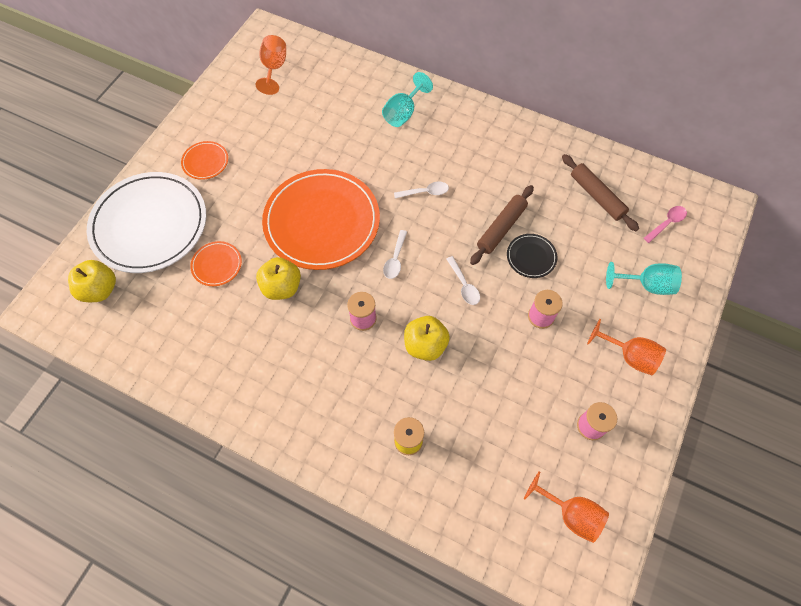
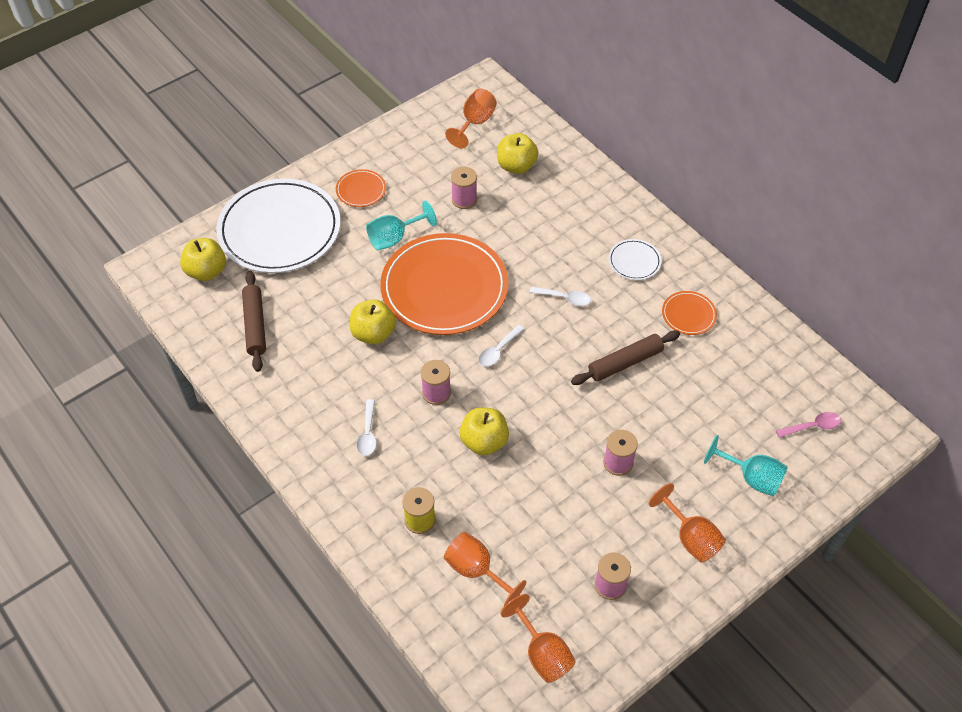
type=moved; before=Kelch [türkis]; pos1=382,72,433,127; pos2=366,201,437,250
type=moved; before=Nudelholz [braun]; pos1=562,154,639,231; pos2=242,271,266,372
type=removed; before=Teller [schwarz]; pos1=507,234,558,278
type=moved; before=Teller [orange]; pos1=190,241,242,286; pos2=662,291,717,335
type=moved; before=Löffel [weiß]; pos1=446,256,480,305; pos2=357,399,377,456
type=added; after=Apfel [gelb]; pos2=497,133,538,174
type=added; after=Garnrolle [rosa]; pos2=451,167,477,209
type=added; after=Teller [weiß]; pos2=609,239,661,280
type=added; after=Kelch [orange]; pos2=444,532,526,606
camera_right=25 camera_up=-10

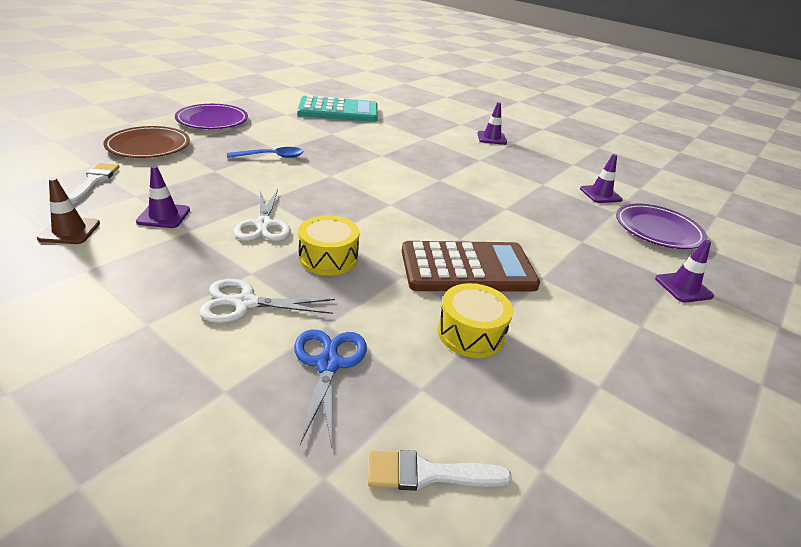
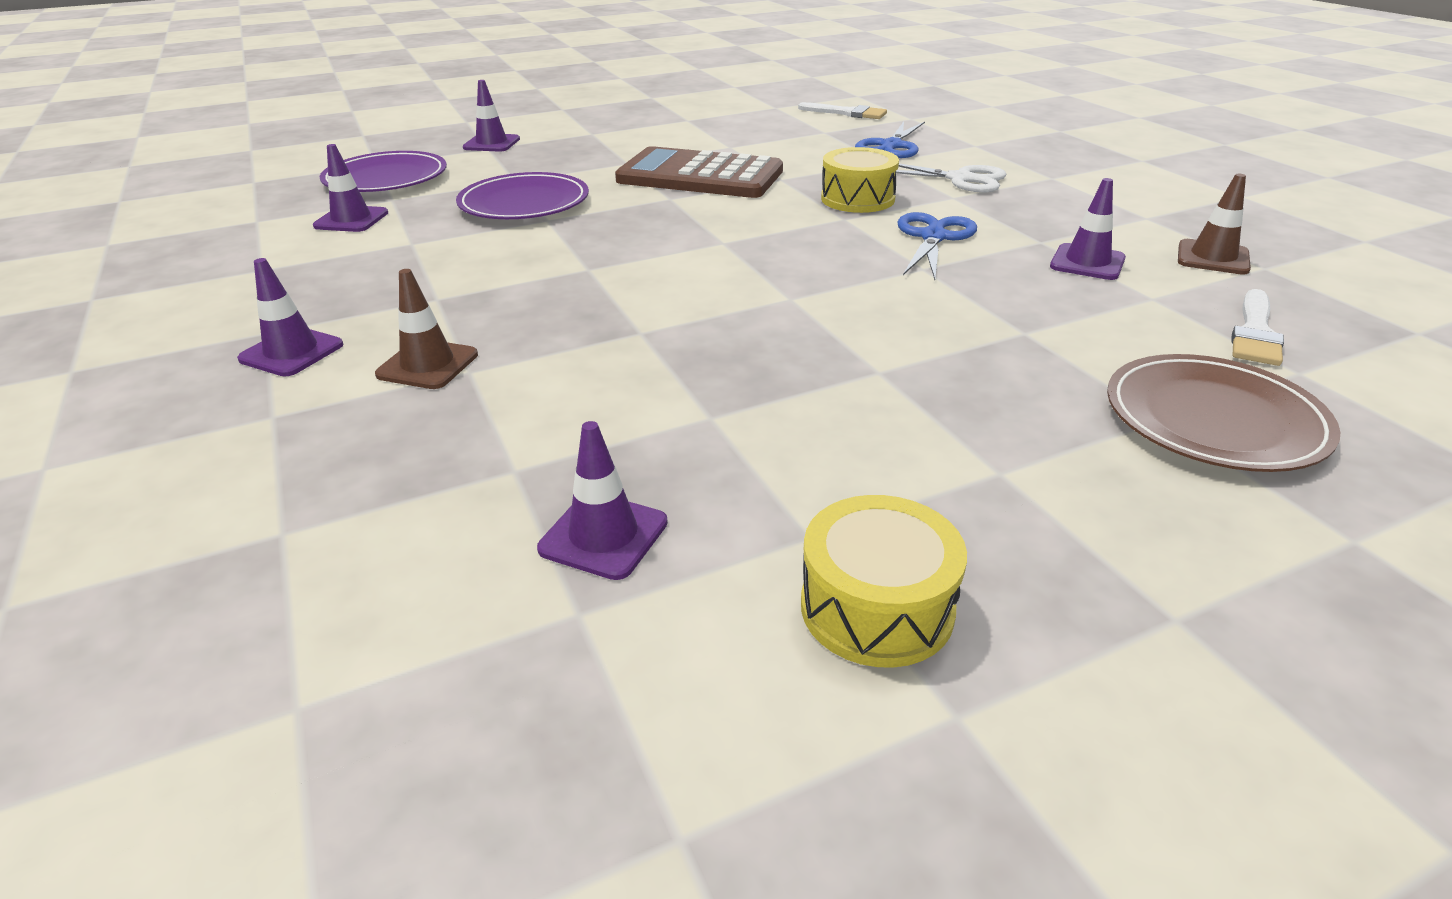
type=replaced; before=Taschenrechner [türkis]; after=Leitkegel [lila]; pos1=297,95,378,122; pos2=537,421,668,580
type=moved; before=Teller [lila]; pos1=175,104,248,129; pos2=456,172,589,219
type=removed; before=Löffel [blau]; pos1=227,147,303,158
type=recoloured; before=Schere [weiß]; after=Schere [blau]; pos1=234,189,291,241; pos2=898,212,977,280
type=moved; before=Trommel [gelb]; pos1=438,283,513,358; pos2=801,495,967,668
type=added; after=Leitkegel [braun]; pos2=375,269,478,389
camera_right=-150 camera_up=0

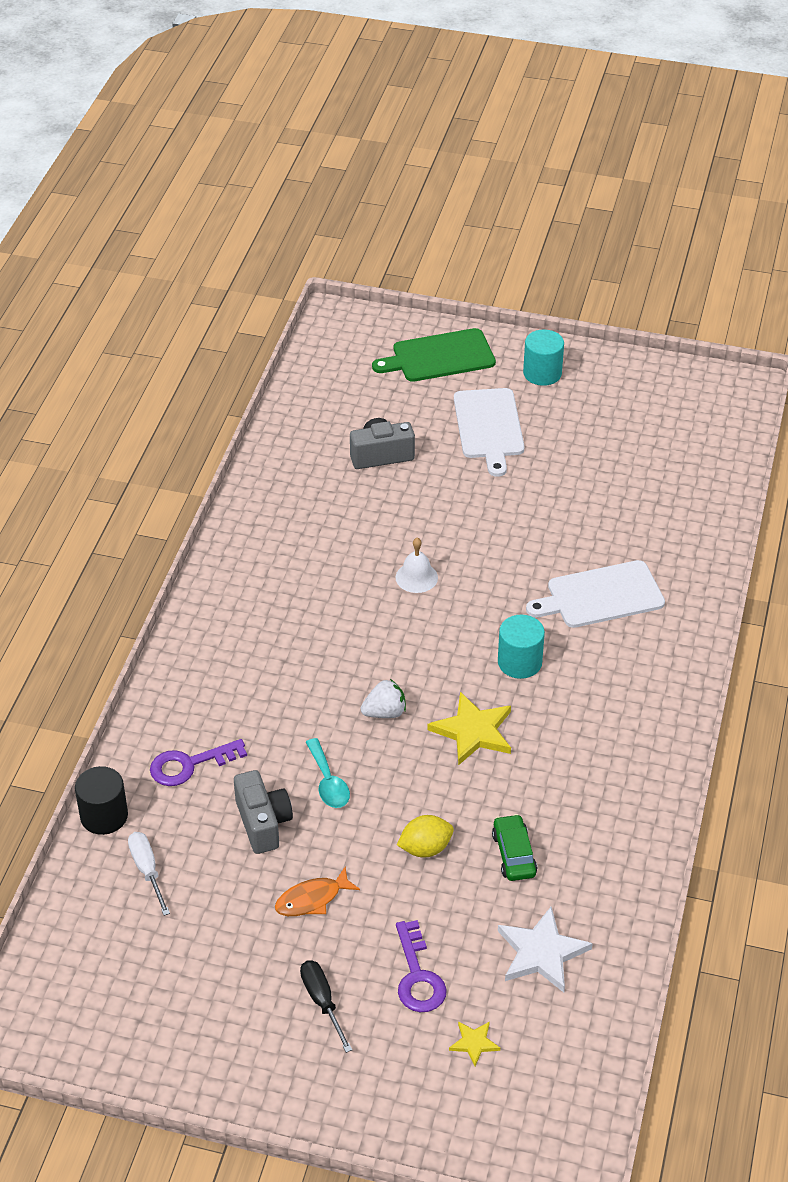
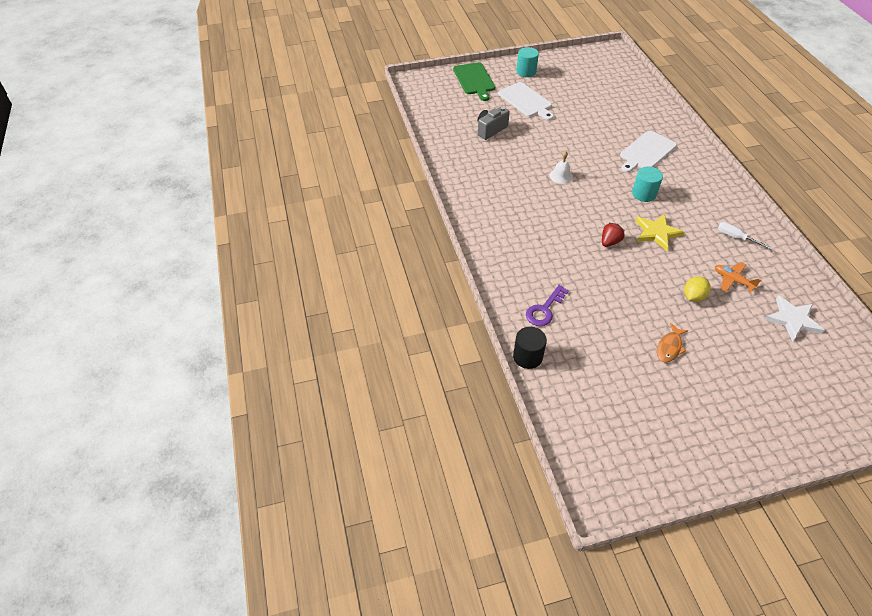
type=turned; before=Schneidebrett [grün]; pos1=372,328,496,382; pos2=453,62,495,101; turn=-60
type=recoloured; before=Erdbeere [weiß]; after=Erdbeere [rot]; pos1=361,679,406,718; pos2=602,223,625,247
type=removed; before=Löffel [türkis]; pos1=306,738,350,808
type=removed; before=Kamera [grau]; pos1=234,770,293,854
type=replaced; before=Auto [grün]; after=Flugzeug [orange]; pos1=492,814,537,881; pos2=715,262,761,292
type=moved; before=Schraubenzieher [weiß]; pos1=128,832,170,916; pos2=718,222,773,250
type=removed; before=Schlüssel [lila]; pos1=396,920,447,1012
type=removed; before=Schraubenzieher [schwarz]; pos1=300,960,352,1053
type=removed; before=Stern [gelb]; pos1=449,1021,500,1066
camera_right=-30 camera_up=5

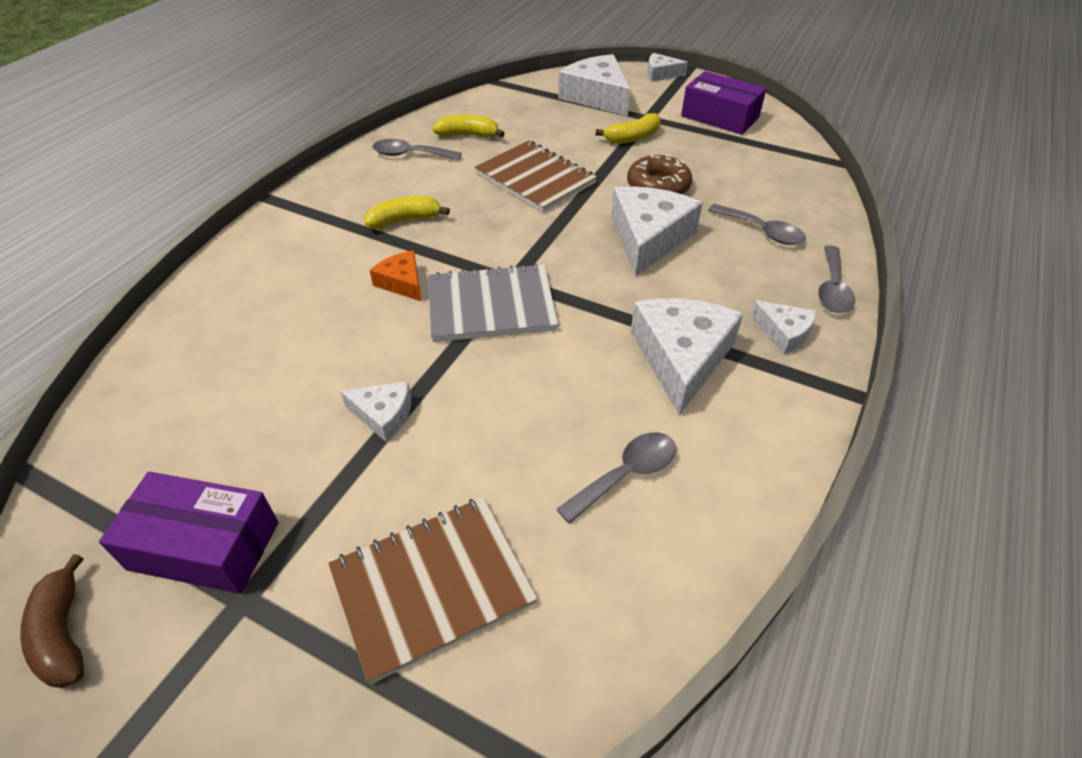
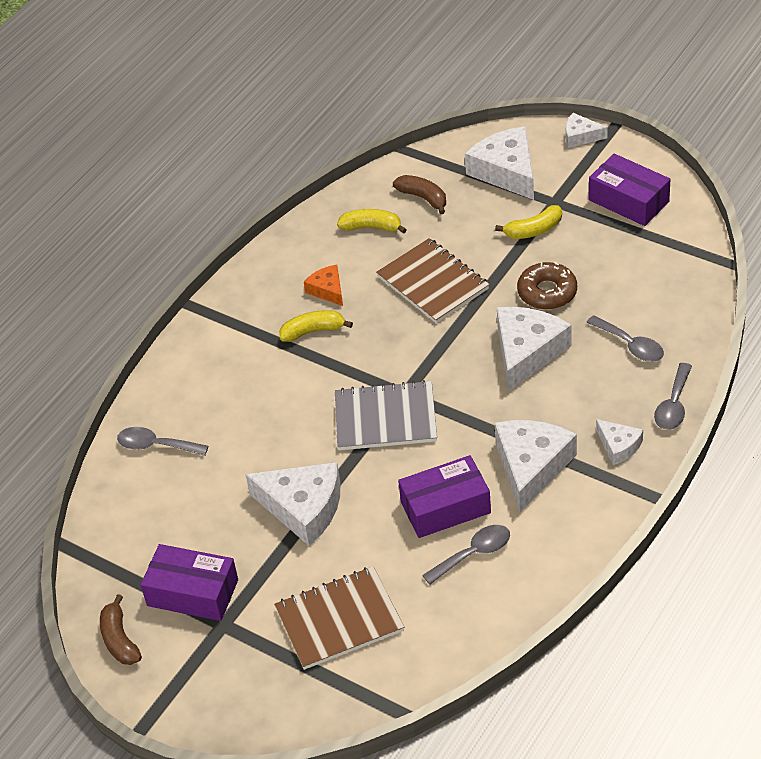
type=moved; before=Löffel [grau]; pos1=373,139,462,160; pos2=117,427,208,456
type=moved; before=Käse [orange]; pos1=369,251,421,301; pos2=304,265,343,306
type=resized; before=Käse [weiß]; pos1=340,381,411,442; pos2=245,462,340,546; scale=1.88
type=added; after=Banane [braun]; pos2=393,175,446,214
type=added; after=Schachtel [lila]; pos2=398,455,491,538
camera_right=10 camera_up=0

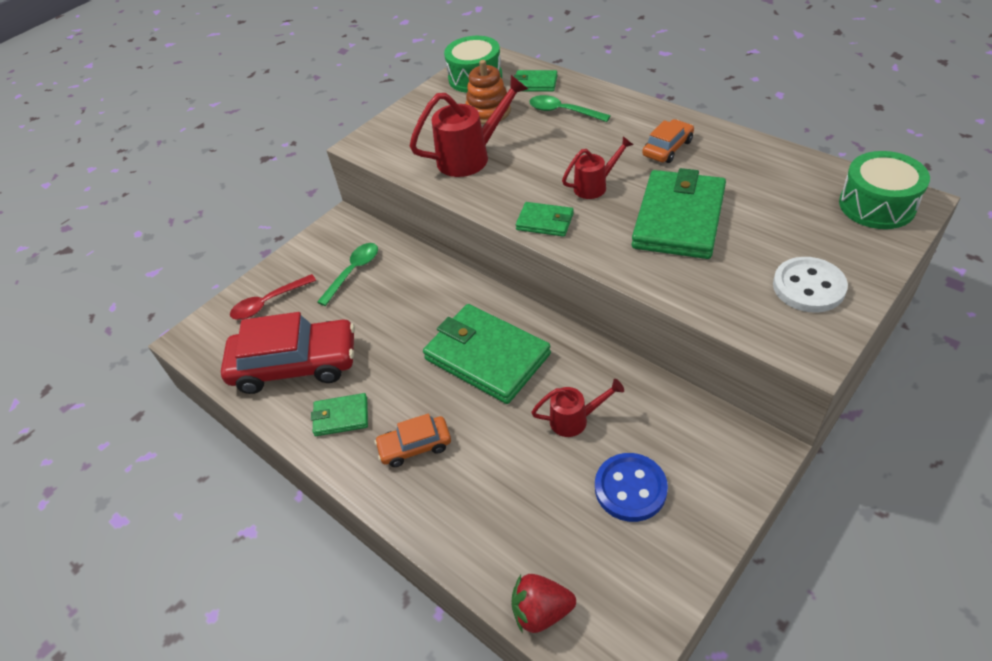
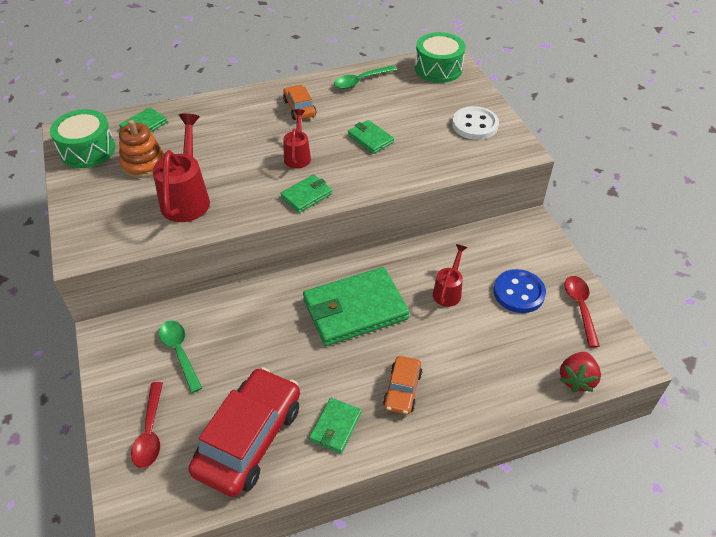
type=moved; before=Löffel [grün]; pos1=529,95,611,122; pos2=334,65,397,89
type=resized; before=Geldbörse [grün]; pos1=632,168,726,259; pos2=348,120,394,154; scale=0.49
type=added; after=Löffel [rot]; pos2=564,276,600,347
camera_right=-65 camera_up=0

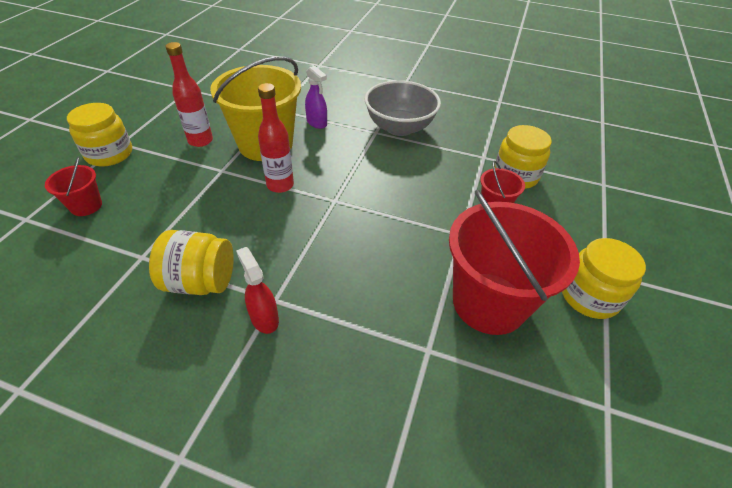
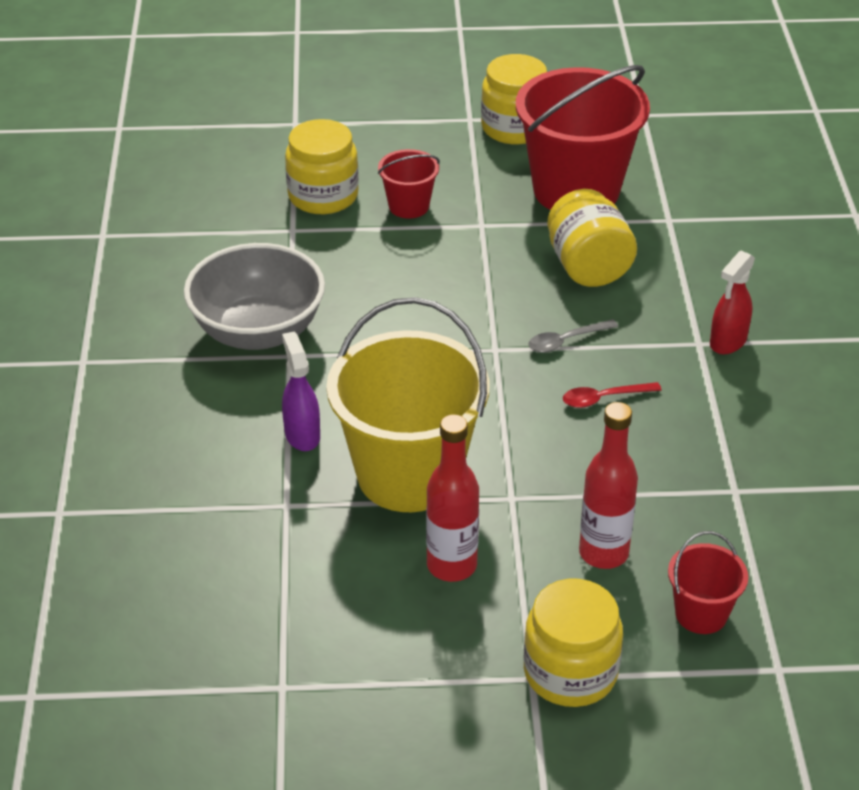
type=turned; before=Sprühflasche [lila]; pos1=305,65,327,129; pos2=282,332,320,451; turn=-45
type=moved; before=Flasche [rot]; pos1=258,83,294,193; pos2=579,402,638,569
type=moved; before=Einmachglas [gelb]; pos1=149,230,234,295; pos2=547,189,637,287
type=added; after=Löffel [grau]; pos2=528,319,618,353
type=added; after=Löffel [rot]; pos2=563,382,662,408
camera_right=-110 camera_up=-5

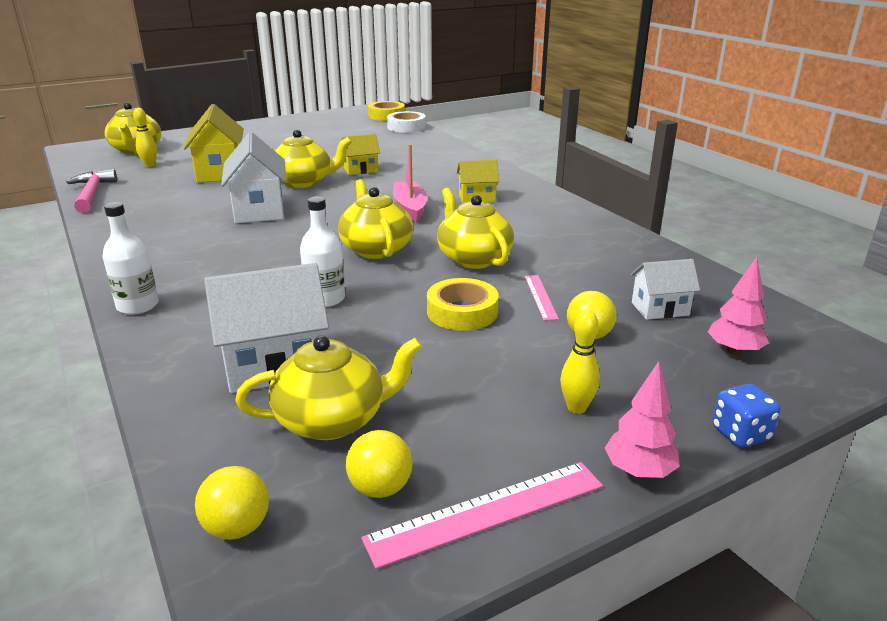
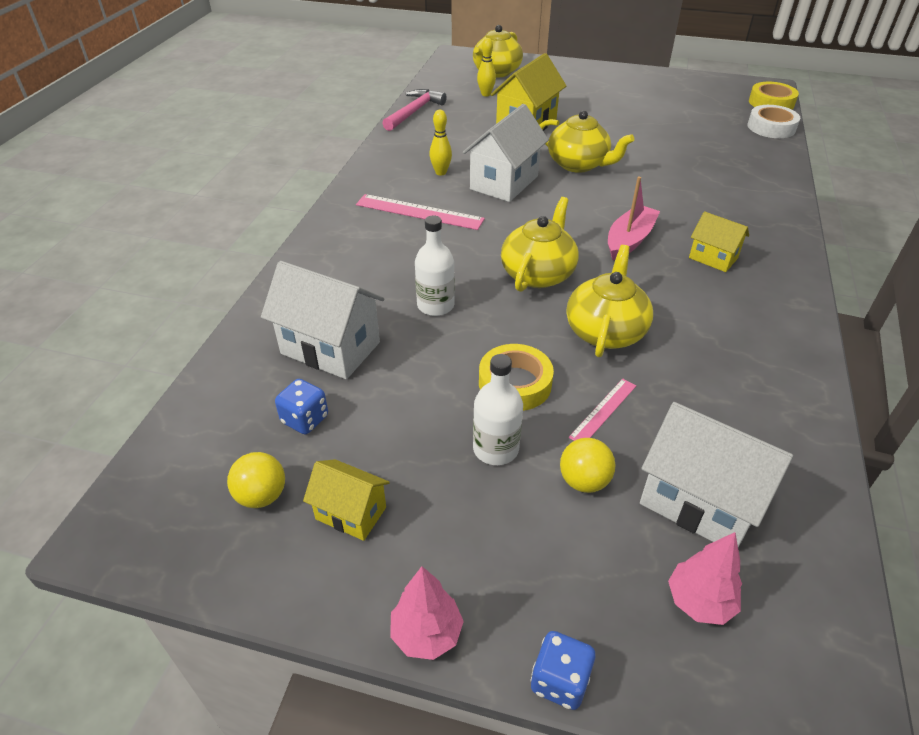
type=moved; before=Haus [gelb]; pos1=341,134,380,175; pos2=303,459,390,541
type=moved; before=Flasche [weiß]; pos1=102,202,159,315; pos2=473,354,523,465
type=resized; before=Haus [weiß]; pos1=631,259,700,320; pos2=640,402,793,548; scale=1.74
type=moved; before=Bowlingkegel [gelb]; pos1=560,310,600,414; pos2=429,110,452,175
type=replaced; before=Teekanne [gelb]; after=Spielwürfel [blau]; pos1=235,335,422,440; pos2=275,379,328,434
type=moved; before=Lineal [rosa]; pos1=361,462,603,569; pos2=356,194,485,230
type=removed; before=Ball [gelb]; pos1=195,466,269,540
camera_right=45 camera_up=15

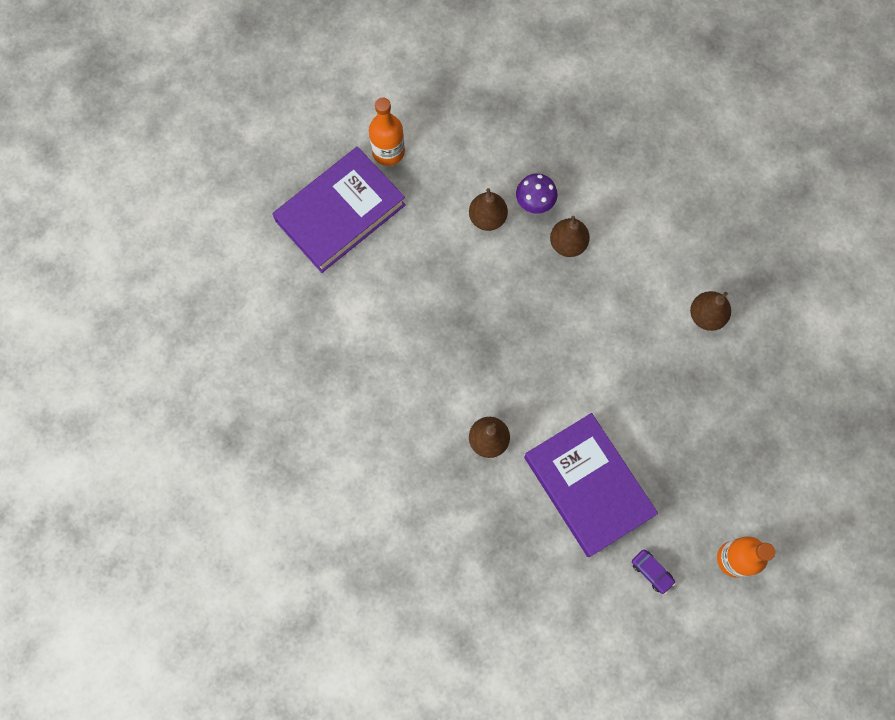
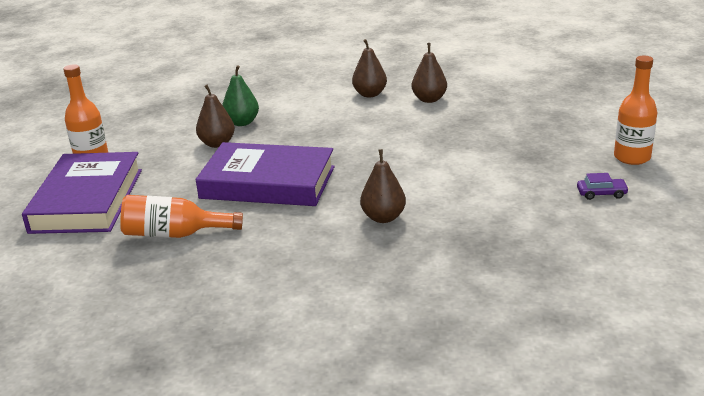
type=replaced; before=Pilz [lila]; after=Birne [grün]; pos1=516,174,557,214; pos2=222,65,259,126
type=moved; before=Birne [braun]; pos1=550,216,590,257; pos2=352,39,387,97
type=moved; before=Buch [lila]; pos1=524,413,658,557; pos2=196,142,335,206
type=added; after=Flasche [orange]; pos2=120,195,243,238
camera_right=-45 camera_up=-45

